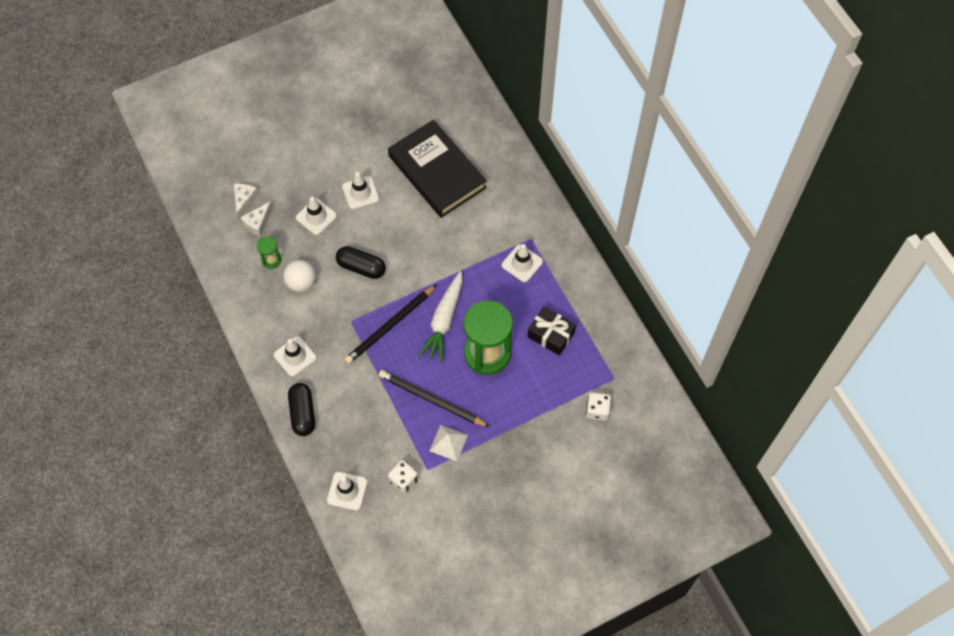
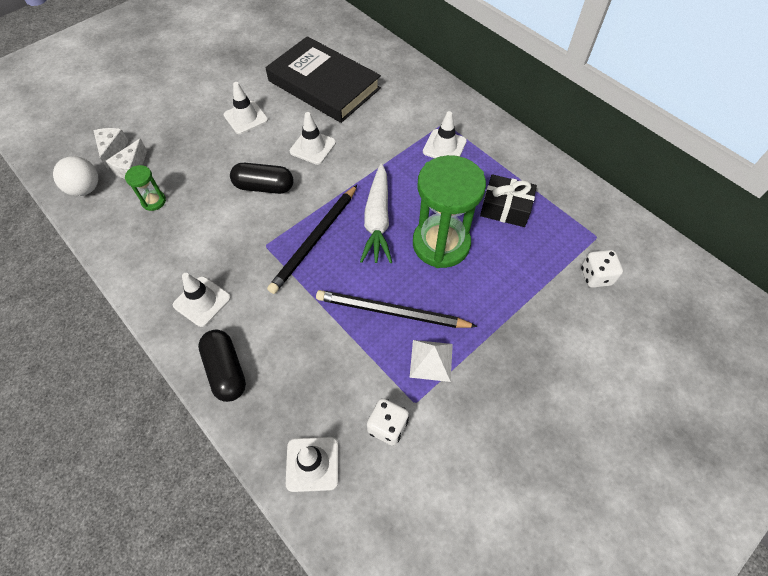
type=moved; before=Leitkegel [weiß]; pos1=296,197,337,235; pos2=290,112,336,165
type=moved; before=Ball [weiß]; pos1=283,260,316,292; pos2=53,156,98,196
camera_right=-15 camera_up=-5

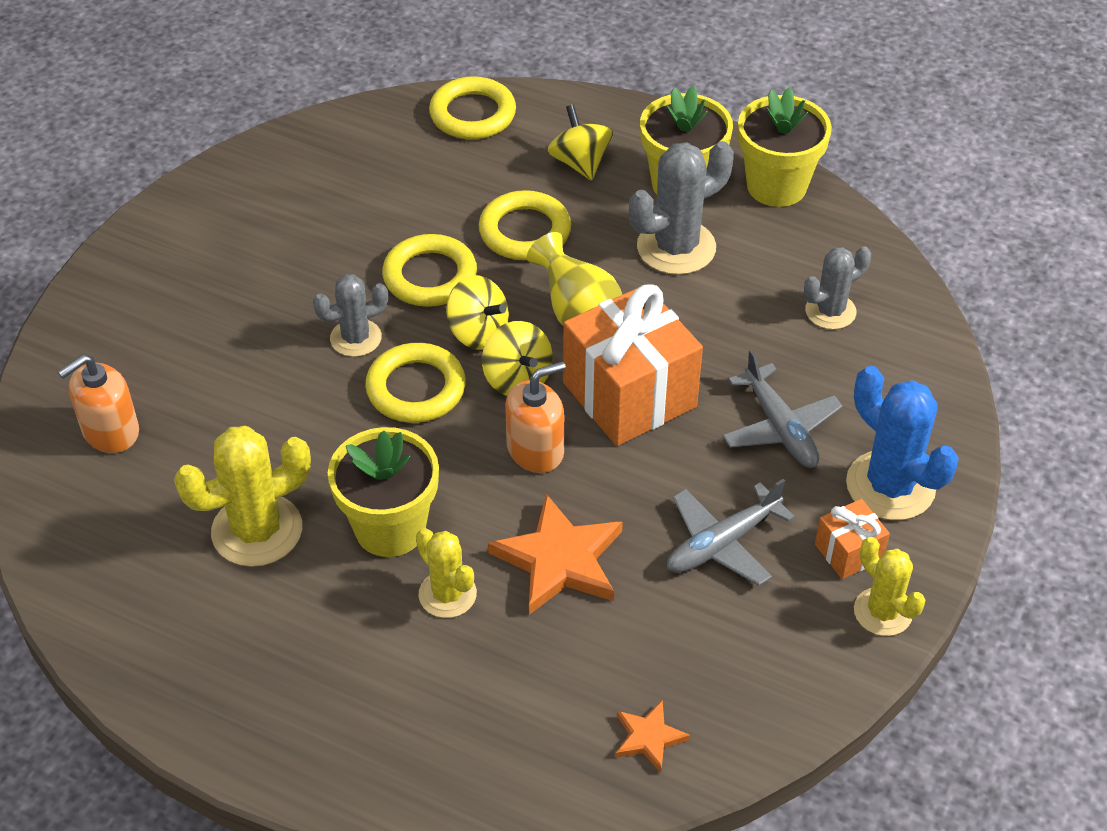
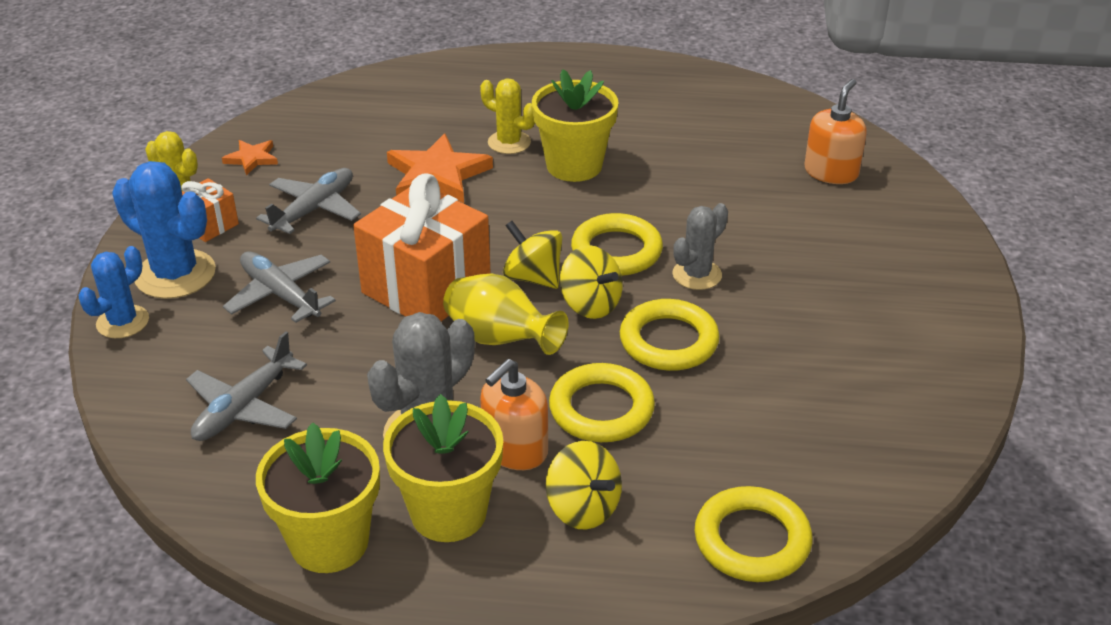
type=replaced; before=Kaktus [grau]; after=Flugzeug [grau]; pos1=804,247,871,329; pos2=186,331,307,441
type=turned; before=Kreisel [gelb]; pos1=446,275,509,350; pos2=560,245,623,319; turn=-150
type=moved; before=Seifenspender [orange]; pos1=505,361,566,473; pos2=480,359,548,470
type=removed; before=Kaktus [gelb]; pos1=174,426,311,567
type=moved; before=Stern [orange]; pos1=615,700,690,773; pos2=222,140,278,175
type=added; after=Kaktus [blau]; pos2=78,246,149,338
camera_right=160 camera_up=-10

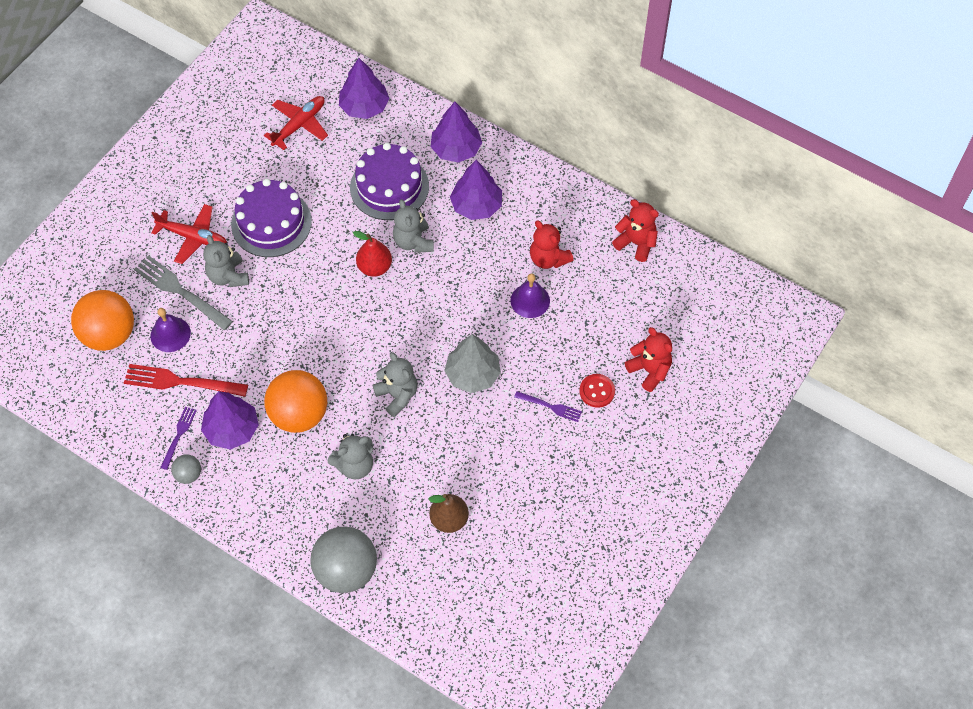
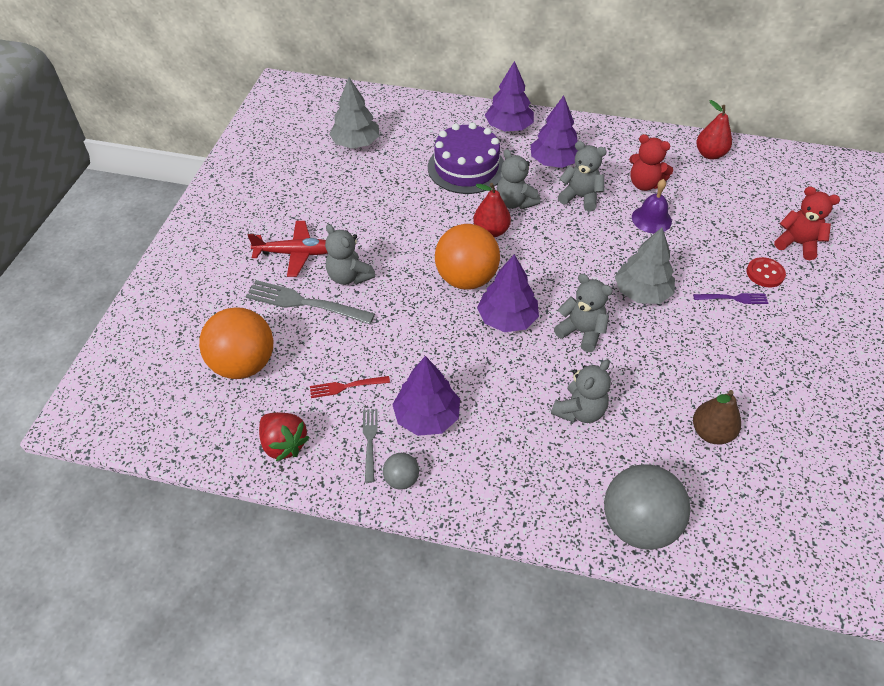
type=moved; before=Baum [lila]; pos1=339,58,390,119; pos2=477,254,539,332
type=replaced; before=Flugzeug [rot]; after=Baum [grau]; pos1=264,96,328,150; pos2=329,77,380,149
type=removed; before=Kuchen [lila]; pos1=231,179,312,257
type=replaced; before=Teddybär [rot]; after=Birne [rot]; pos1=612,199,659,262; pos2=696,100,732,159
type=removed; before=Glocke [lila]; pos1=150,308,191,352
type=resized; before=Gabel [rot]; pos1=124,364,248,397; pos2=310,376,390,398; scale=0.55
type=moved; before=Ball [orange]; pos1=264,370,327,433; pos2=435,224,500,290
type=recoloured; before=Gabel [lila]; after=Gabel [grau]; pos1=160,407,197,470; pos2=363,409,378,483
type=added; after=Teddybär [grau]; pos2=558,141,607,211
type=added; after=Erdbeere [rot]; pos2=259,412,310,461
camera_right=-20 camera_up=-10

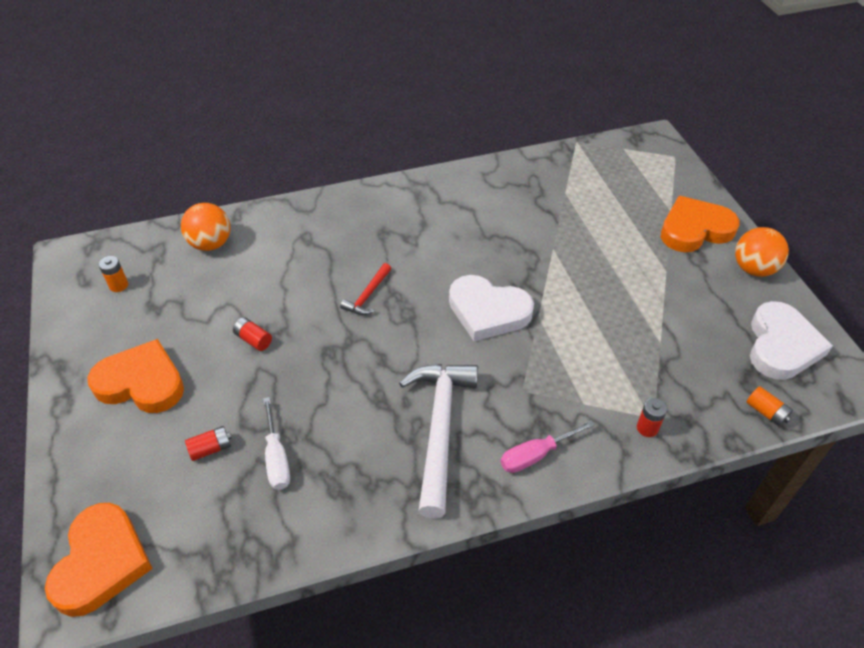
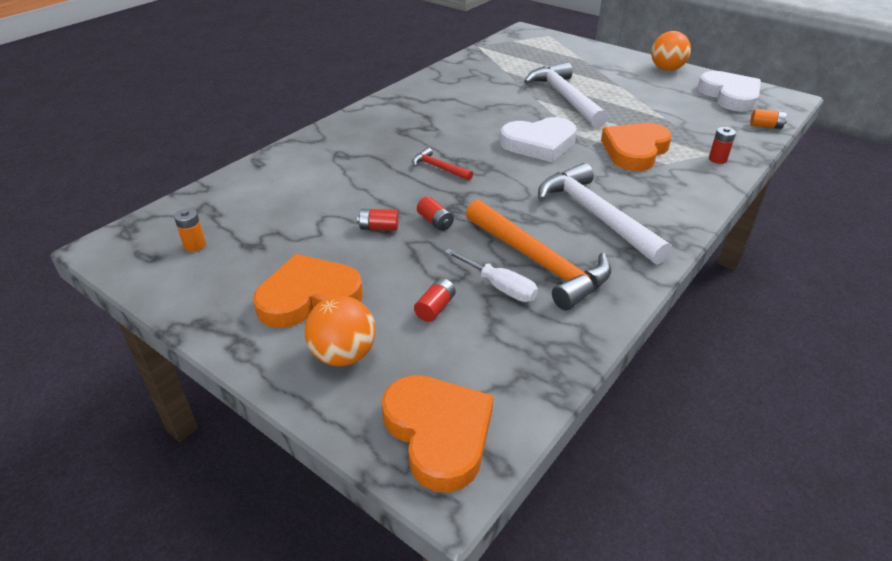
type=moved; before=Herz [orange]; pos1=661,196,739,252; pos2=601,123,672,171
type=moved; before=Ball [orange]; pos1=181,203,230,251; pos2=305,296,376,366
type=turned; before=Hammer [rot]; pos1=340,263,391,315; pos2=412,147,473,181; turn=135
type=removed; before=Schraubenzieher [rosa]; pos1=500,420,595,473
type=added; after=Hammer [weiß]; pos2=524,62,608,128
type=added; after=Batterie [rot]; pos2=417,196,454,231
type=added; after=Hammer [orange]; pos2=466,199,611,310
camera_right=-35 camera_up=-10

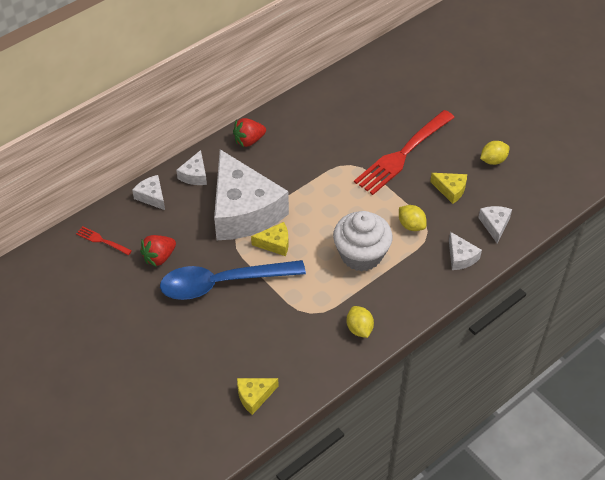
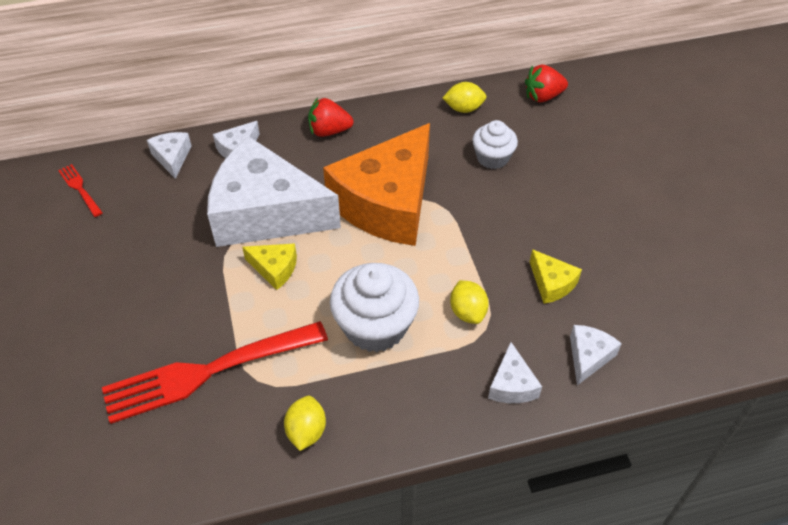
type=moved; before=Gabel [rot]; pos1=354,110,455,195; pos2=102,321,328,424
type=moved; before=Zitrone [gelb]; pos1=480,141,510,165; pos2=443,82,486,113
type=turned; before=Käse [weiß]; pos1=214,149,289,240; pos2=207,136,341,247; turn=105
type=moved; before=Erdbeere [rot]; pos1=140,235,176,267; pos2=525,65,568,102
type=removed; before=Löffel [blau]; pos1=160,260,306,300
type=removed; before=Käse [gelb]; pos1=237,378,279,415
type=added; after=Muffin [weiß]; pos2=472,120,518,169
type=added; after=Käse [orange]; pos2=323,123,430,246
camera_right=25 camera_up=0

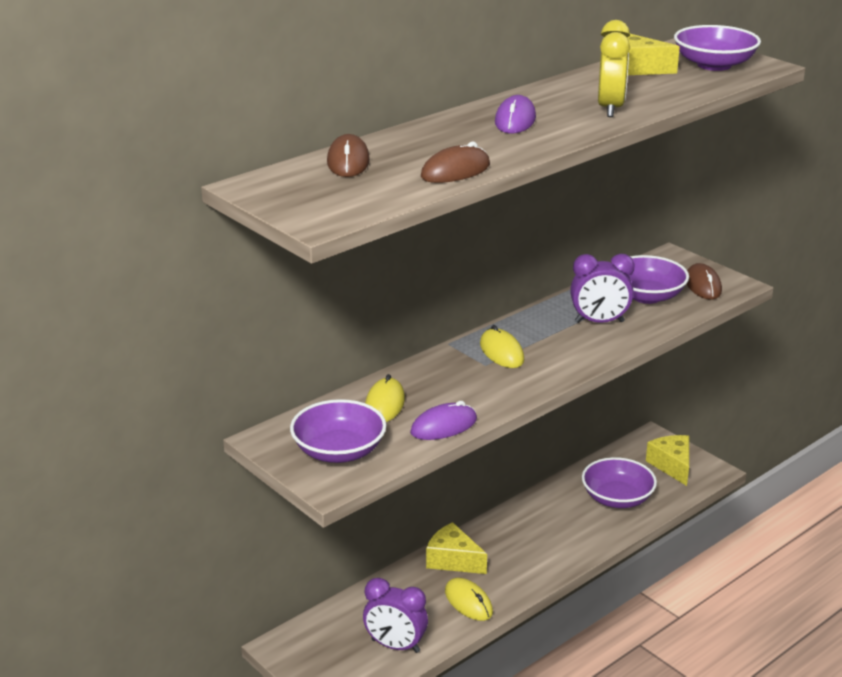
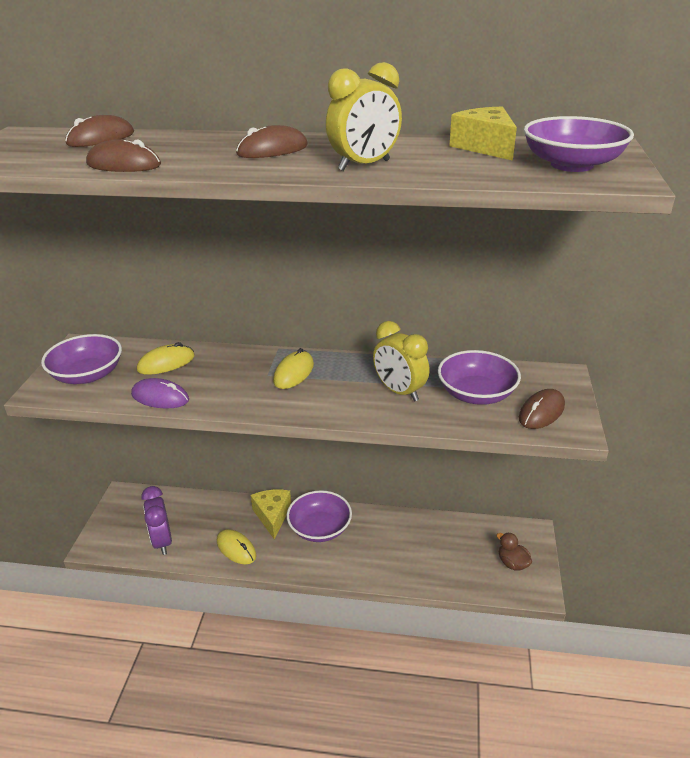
type=recoloured; before=Computermaus [lila]; after=Computermaus [braun]; pos1=495,95,536,133; pos2=236,125,308,158
type=recoloured; before=Wecker [lila]; after=Wecker [gelb]; pos1=570,254,634,323; pos2=373,321,430,402
type=replaced; before=Käse [gelb]; after=Ente [braun]; pos1=646,435,689,486; pos2=497,532,532,571
type=moved; before=Schüssel [lila]; pos1=582,457,657,508; pos2=287,490,352,542
type=turned; before=Computermaus [gelb]; pos1=445,578,493,621; pos2=217,529,256,564; turn=-60
camera_right=50 camera_up=5

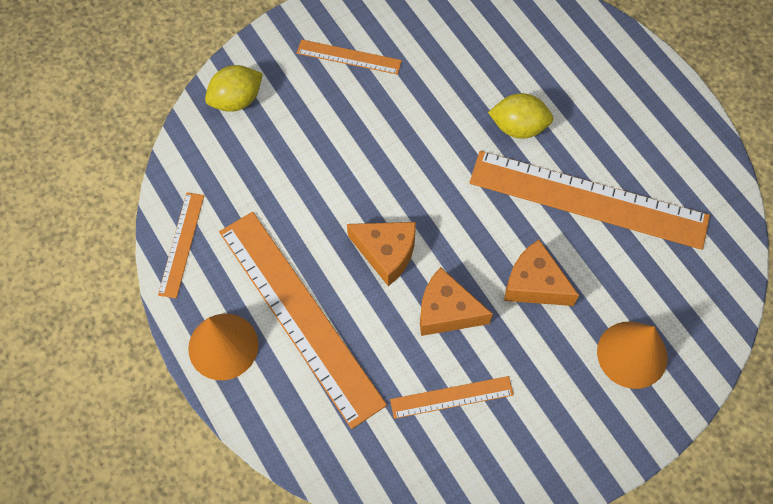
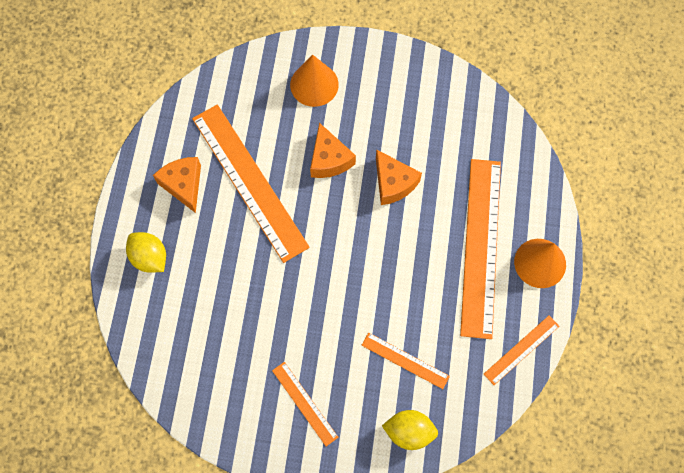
type=moved; before=Zitrone [gelb]; pos1=488,93,553,139; pos2=126,232,166,273
type=moved; before=Käse [orange]; pos1=347,222,416,286; pos2=153,157,201,213
type=moved; before=Lineal [orange]; pos1=390,376,514,419; pos2=361,332,450,389
camera_right=-140 camera_up=5

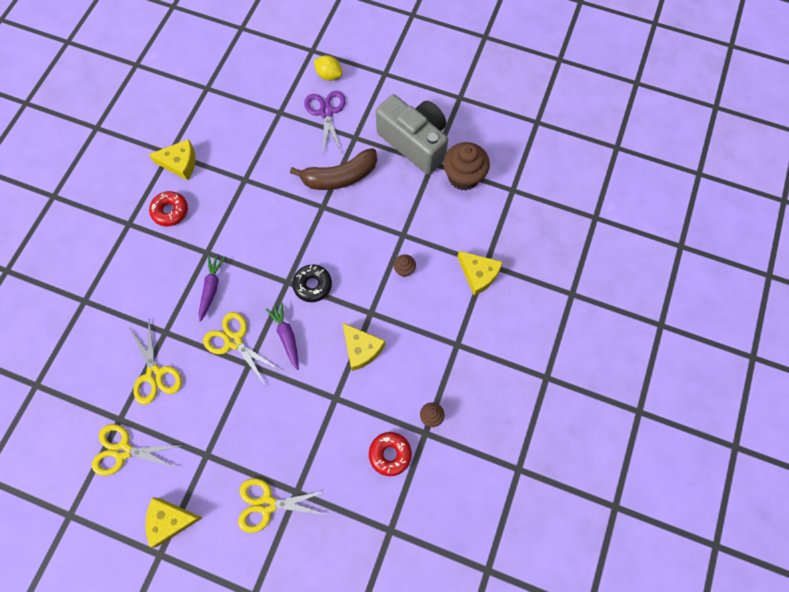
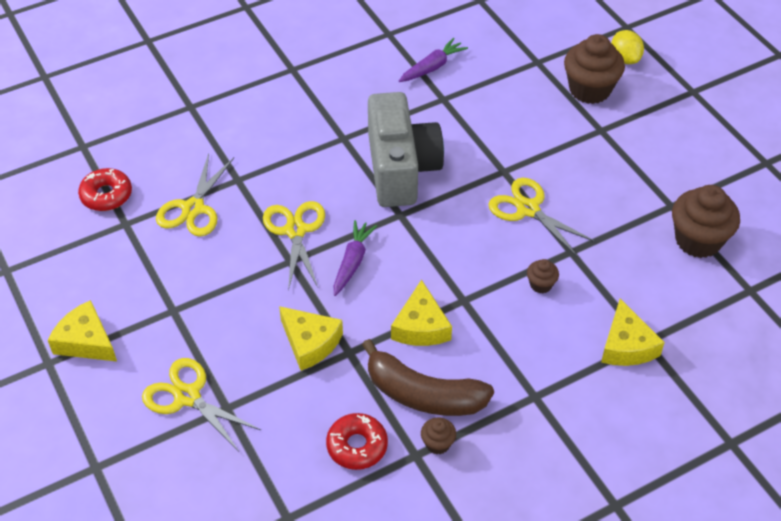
type=replaced; before=Schere [lila]; after=Muffin [braun]; pos1=304,91,346,154; pos2=564,34,625,104
type=moved; before=Kamera [grau]; pos1=376,95,448,174; pos2=368,92,444,207
type=moved; before=Käse [gelb]; pos1=148,139,196,180; pos2=279,306,343,371
type=moved; before=Banane [braun]; pos1=290,148,377,190; pos2=362,339,494,416
type=moved; before=Donut [rot]; pos1=149,191,188,227; pos2=78,168,132,211
type=moved; before=Karotte [lila]; pos1=199,255,225,322; pos2=399,38,468,82
type=removed; before=Donut [schwarz]; pos1=292,265,332,302
type=moved; before=Schere [gelb]; pos1=92,424,184,476; pos2=488,178,596,256
camera_right=40 camera_up=-20

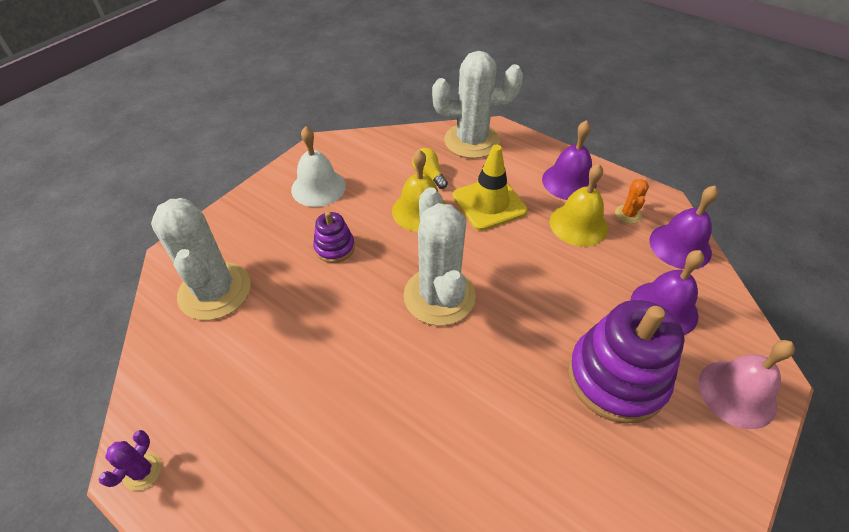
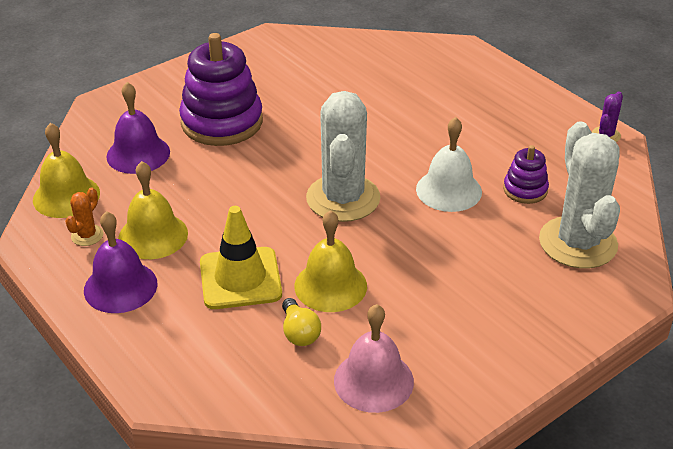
type=removed; before=Kaktus [weiß]; pos1=432,51,523,159
type=moved; before=Glocke [weiß]; pos1=291,126,346,207; pos2=416,117,482,212
type=recoloured; before=Glocke [lila]; after=Glocke [gelb]; pos1=649,186,718,269; pos2=33,123,100,218
type=moved; before=Stapelspielzeug [lila]; pos1=313,211,355,263; pos2=503,145,549,204
type=moved; before=Glocke [rosa]; pos1=698,340,795,429; pos2=334,304,414,413
camera_right=-165 camera_up=-10

